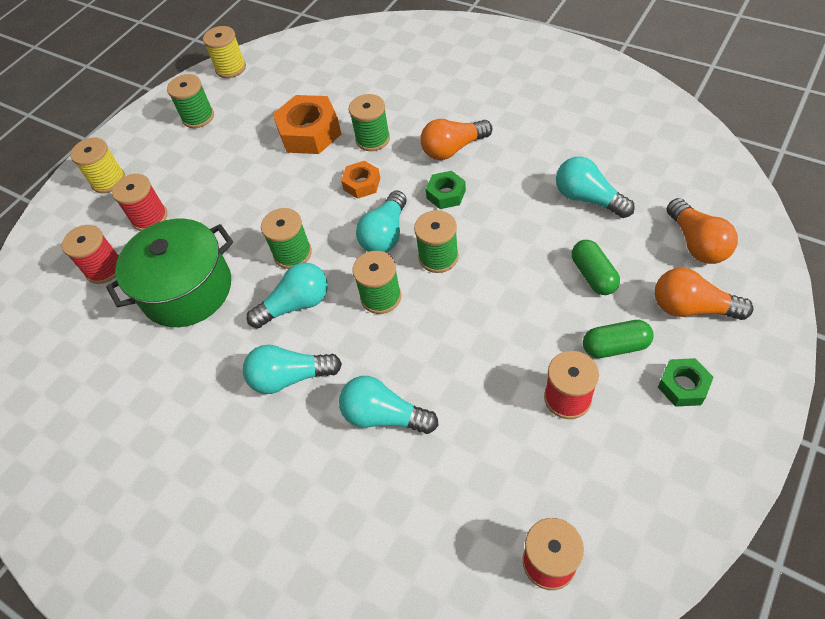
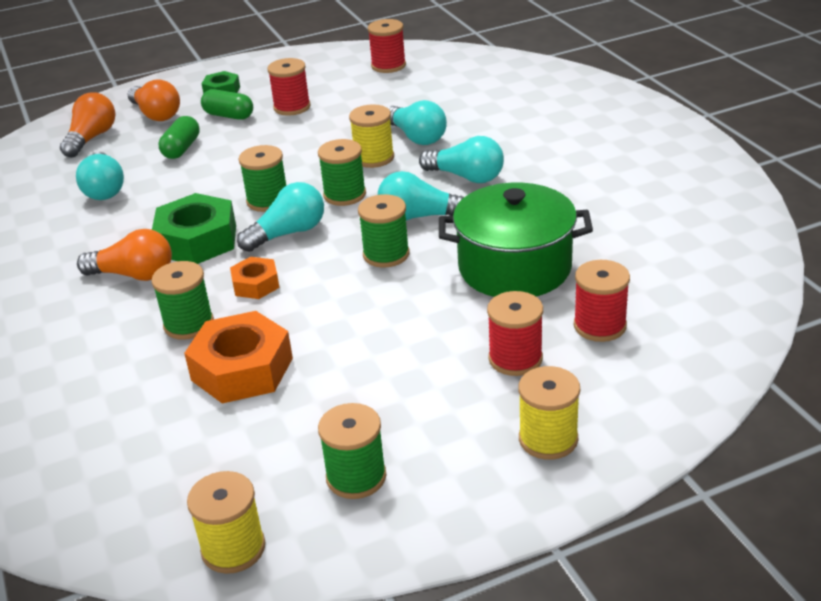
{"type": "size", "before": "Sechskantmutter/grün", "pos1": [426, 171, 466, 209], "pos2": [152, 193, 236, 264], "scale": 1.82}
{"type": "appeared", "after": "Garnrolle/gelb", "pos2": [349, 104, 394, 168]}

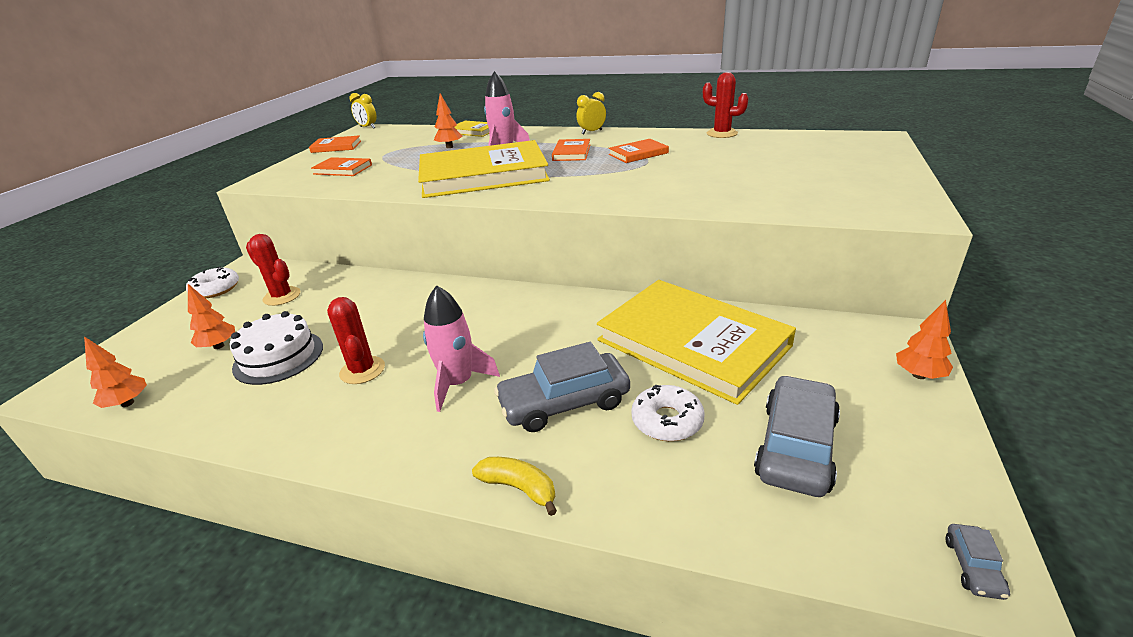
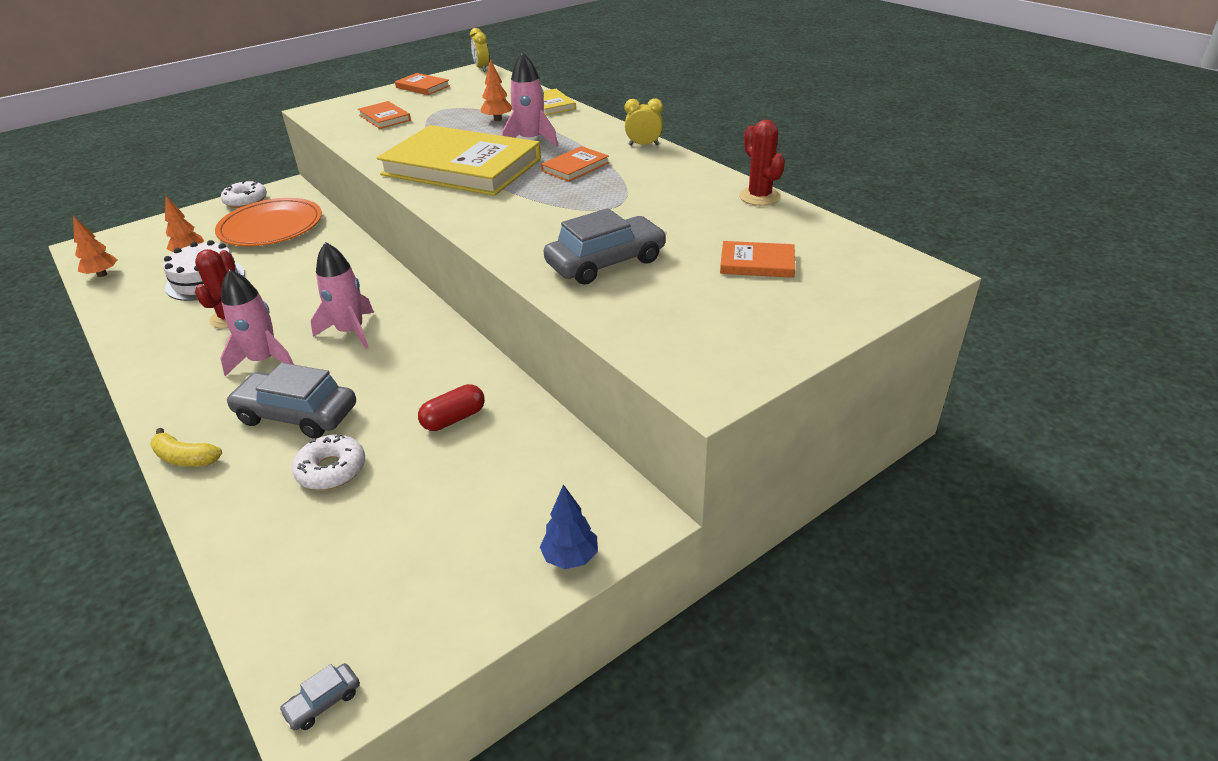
{"type": "exchanged", "before": "Kaktus/rot", "after": "Teller/orange", "pos1": [246, 234, 301, 306], "pos2": [215, 198, 322, 246]}
{"type": "spun", "before": "Banane/gelb", "pos1": [472, 457, 557, 516], "pos2": [150, 428, 222, 467], "turn": 135}
{"type": "exchanged", "before": "Buch/gelb", "after": "Kapsel/rot", "pos1": [597, 280, 796, 405], "pos2": [418, 384, 485, 431]}
{"type": "relocated", "before": "Buch/orange", "pos1": [609, 139, 669, 163], "pos2": [720, 241, 795, 278]}
{"type": "relocated", "before": "Auto/grau", "pos1": [754, 375, 840, 497], "pos2": [544, 208, 667, 285]}
{"type": "colour", "before": "Baum/orange", "after": "Baum/blau", "pos1": [896, 300, 953, 379], "pos2": [540, 484, 598, 569]}
{"type": "appeared", "after": "Rakete/rosa", "pos2": [311, 242, 374, 349]}

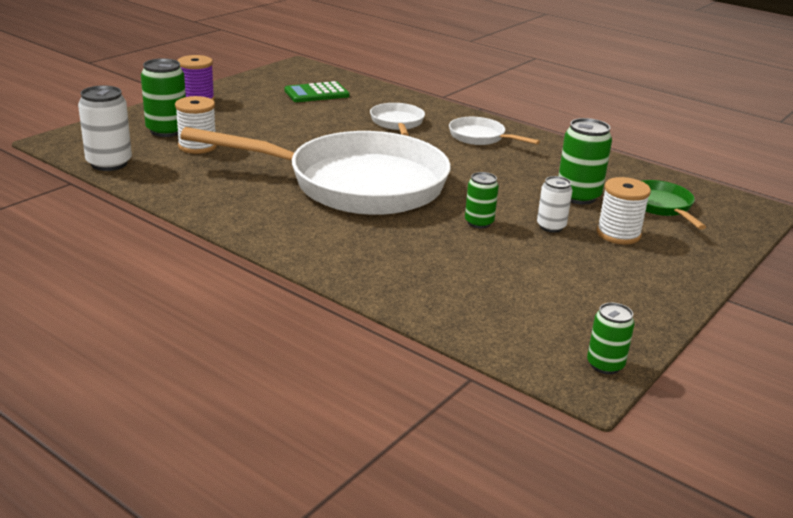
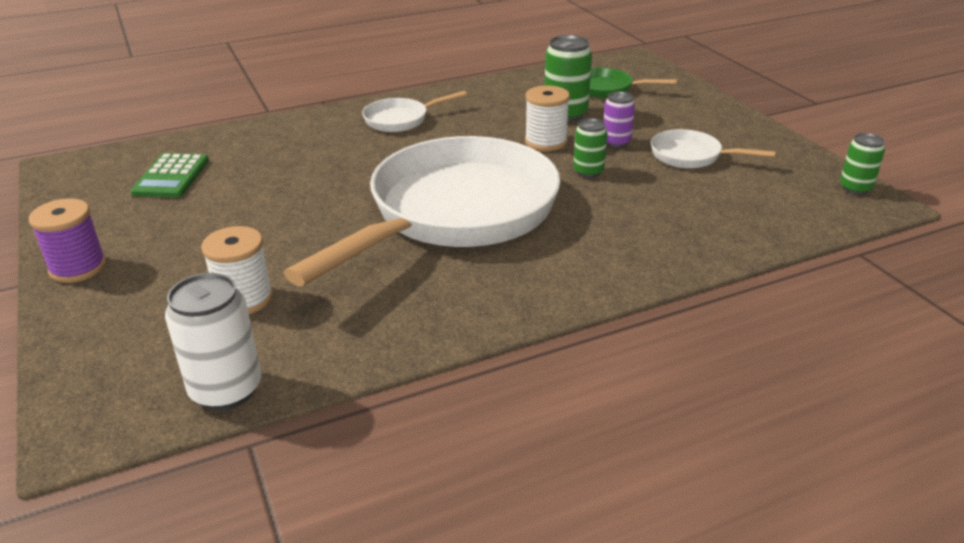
{"type": "missing", "before": "Dose/grün", "pos1": [141, 58, 186, 137]}
{"type": "relocated", "before": "Pfanne/weiß", "pos1": [370, 103, 425, 136], "pos2": [651, 129, 776, 168]}
{"type": "colour", "before": "Dose/weiß", "after": "Dose/lila", "pos1": [537, 176, 572, 232], "pos2": [603, 91, 635, 148]}
{"type": "relocated", "before": "Garnrolle/weiß", "pos1": [597, 177, 651, 245], "pos2": [525, 86, 570, 151]}

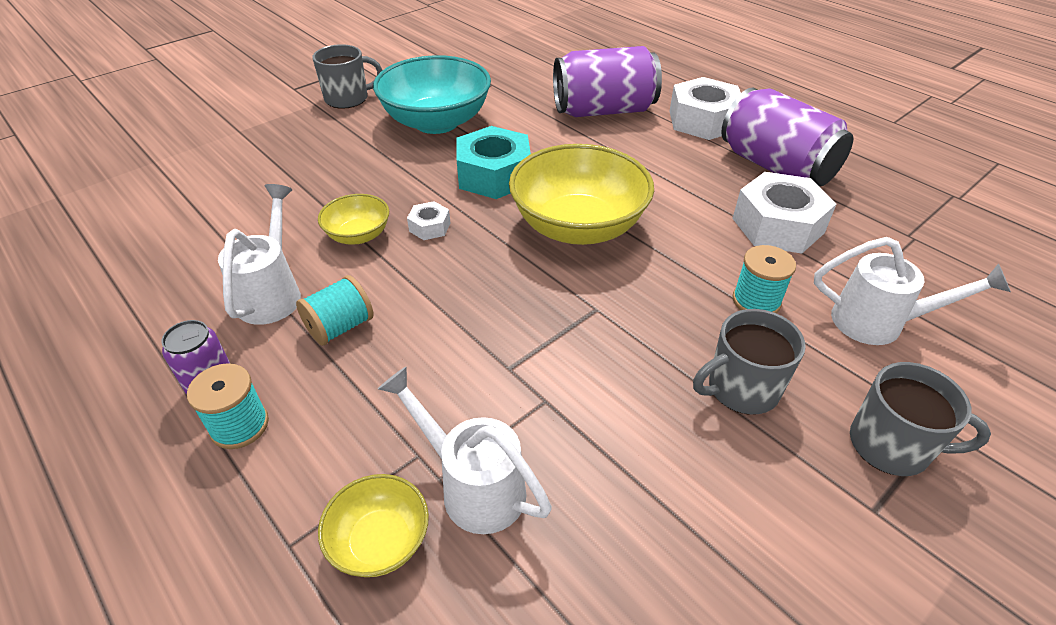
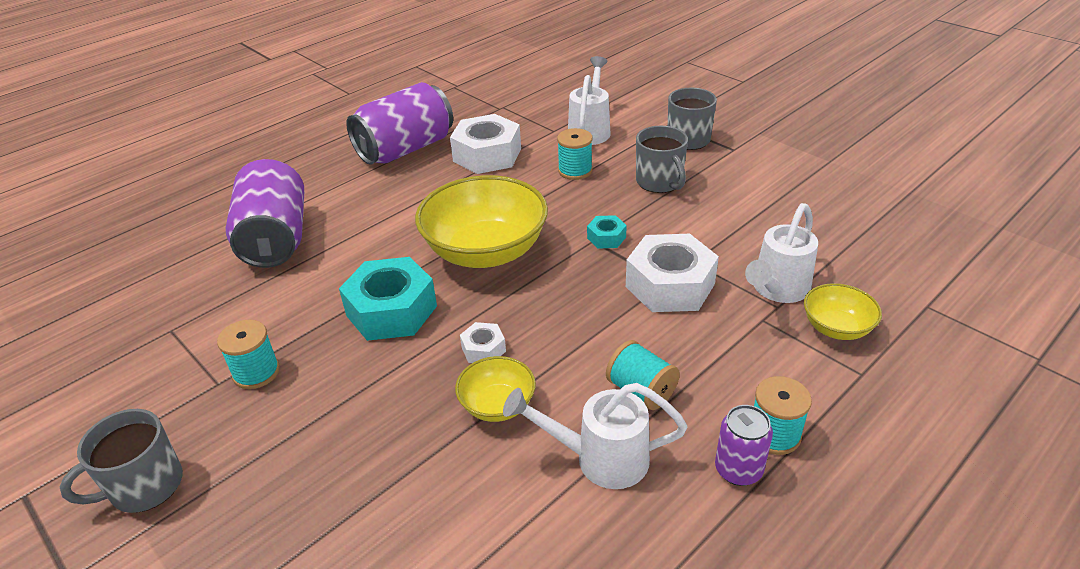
{"type": "spun", "before": "Tasse/grau", "pos1": [312, 44, 383, 109], "pos2": [60, 409, 183, 513], "turn": -105}
{"type": "exchanged", "before": "Schüssel/türkis", "after": "Garnrolle/türkis", "pos1": [373, 55, 491, 134], "pos2": [217, 319, 280, 389]}
{"type": "relocated", "before": "Sechskantmutter/weiß", "pos1": [669, 77, 741, 140], "pos2": [626, 234, 719, 312]}
{"type": "appeared", "after": "Sechskantmutter/türkis", "pos2": [587, 215, 627, 248]}

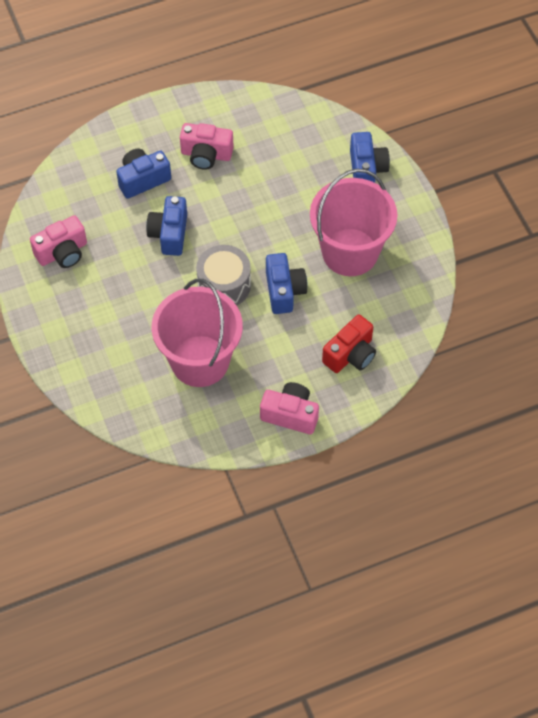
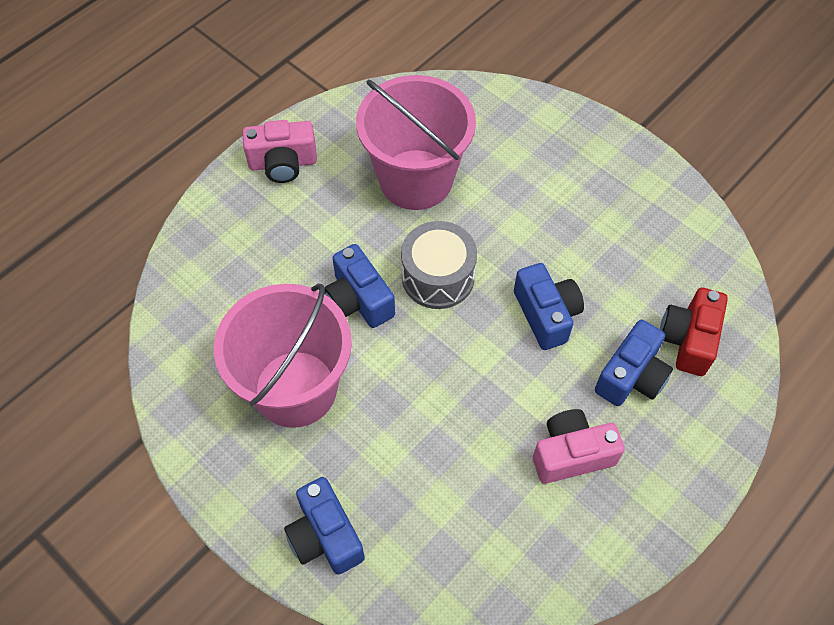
{"type": "missing", "before": "Kamera/rosa", "pos1": [30, 215, 87, 268]}
{"type": "relocated", "before": "Kamera/rot", "pos1": [322, 315, 376, 373], "pos2": [660, 288, 728, 376]}

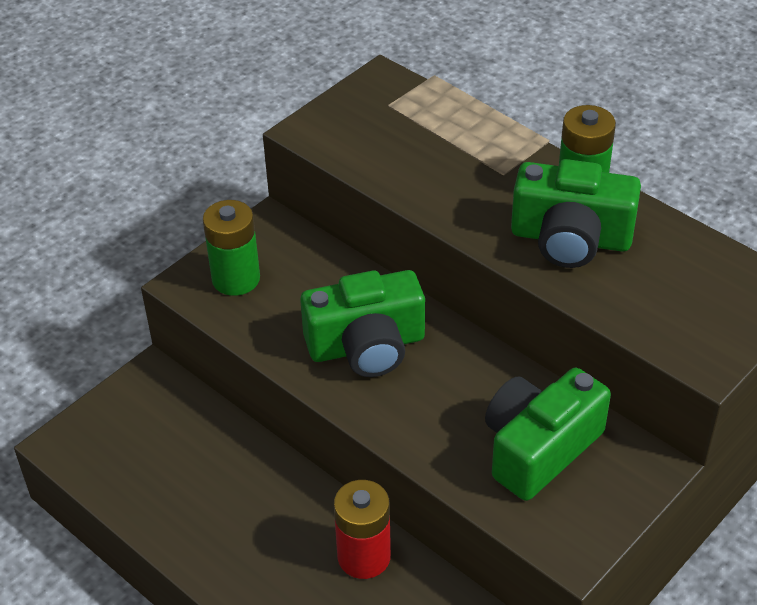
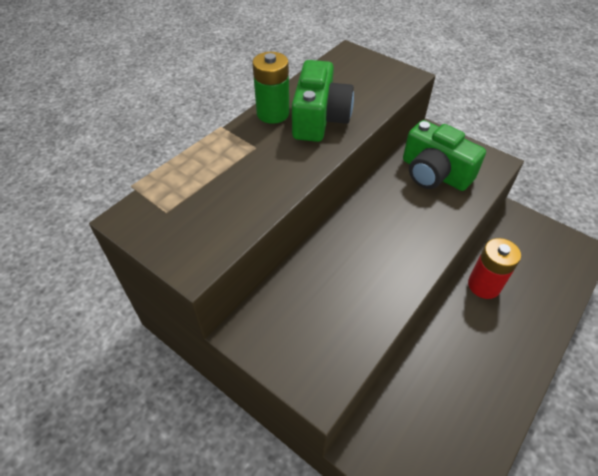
{"type": "missing", "before": "Batterie/grün", "pos1": [203, 200, 260, 296]}
{"type": "missing", "before": "Kamera/grün", "pos1": [300, 270, 425, 377]}

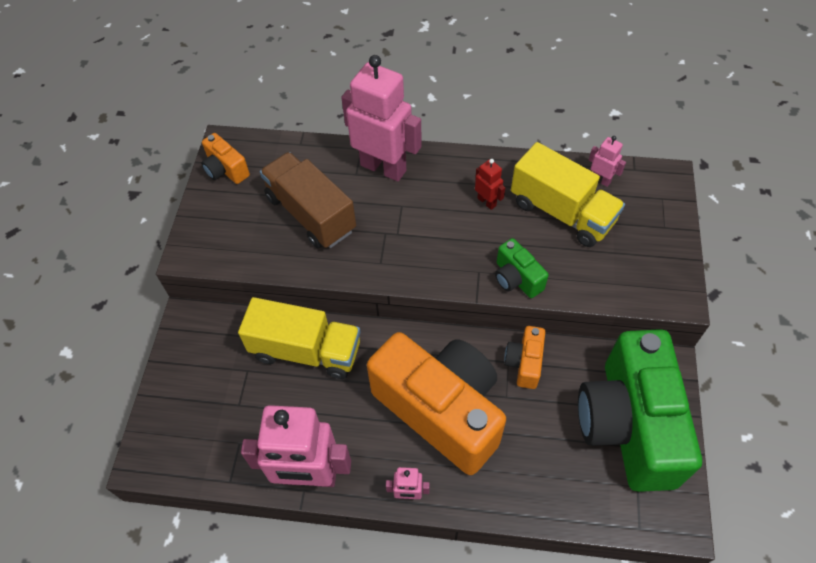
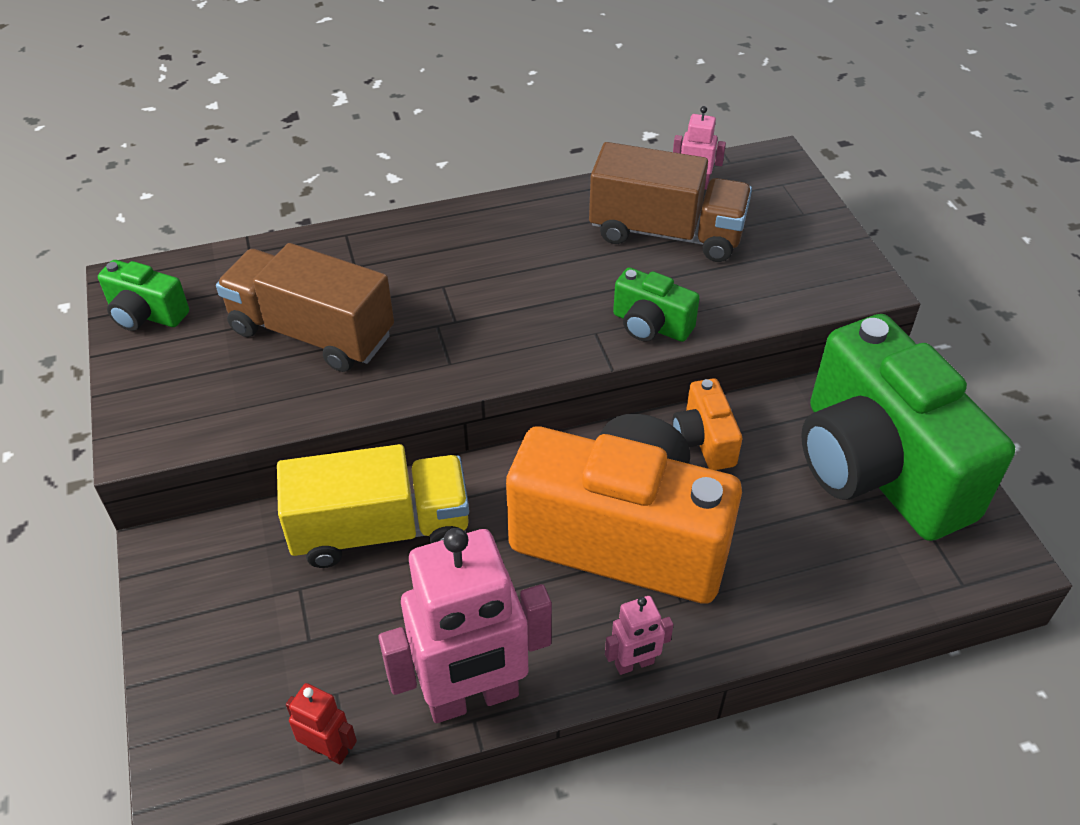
{"type": "colour", "before": "Kamera/orange", "after": "Kamera/grün", "pos1": [201, 133, 250, 184], "pos2": [98, 260, 189, 331]}
{"type": "missing", "before": "Roboter/rosa", "pos1": [341, 55, 421, 181]}
{"type": "relocated", "before": "Roboter/rot", "pos1": [475, 159, 505, 210], "pos2": [286, 683, 357, 764]}
{"type": "colour", "before": "Lastwagen/gelb", "after": "Lastwagen/braun", "pos1": [511, 142, 625, 247], "pos2": [589, 142, 752, 262]}

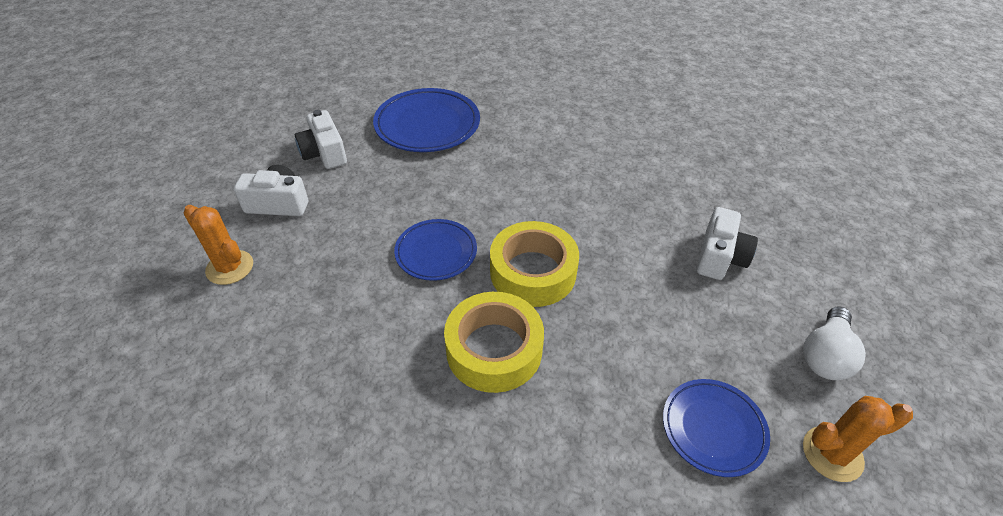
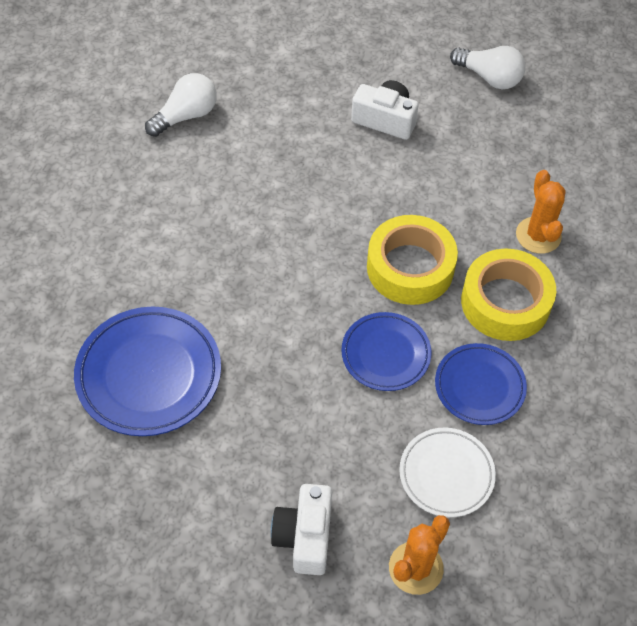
{"type": "missing", "before": "Kamera/weiß", "pos1": [295, 110, 347, 169]}
{"type": "relocated", "before": "Teller/blau", "pos1": [663, 379, 770, 477], "pos2": [435, 343, 527, 425]}
{"type": "relocated", "before": "Kaktus/orange", "pos1": [803, 396, 913, 482], "pos2": [516, 170, 566, 254]}
{"type": "appeared", "after": "Glühbirne/weiß", "pos2": [145, 73, 217, 137]}
{"type": "appeared", "after": "Teller/weiß", "pos2": [399, 428, 496, 517]}

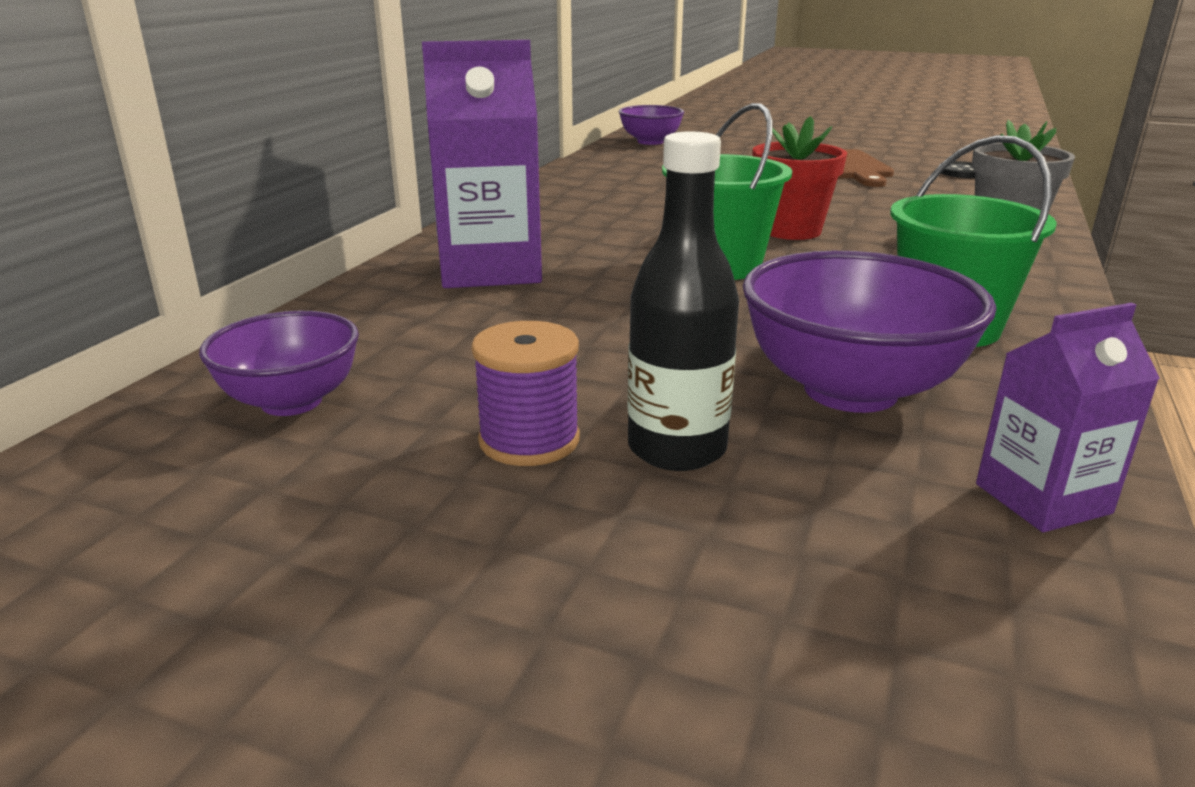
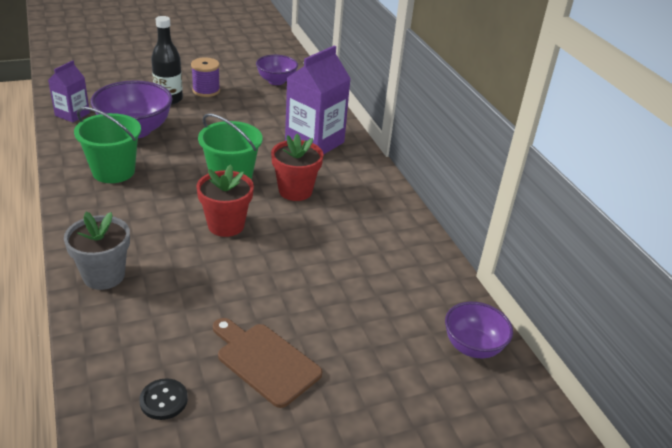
{"type": "appeared", "after": "Blumentopf/rot", "pos2": [271, 134, 323, 201]}

